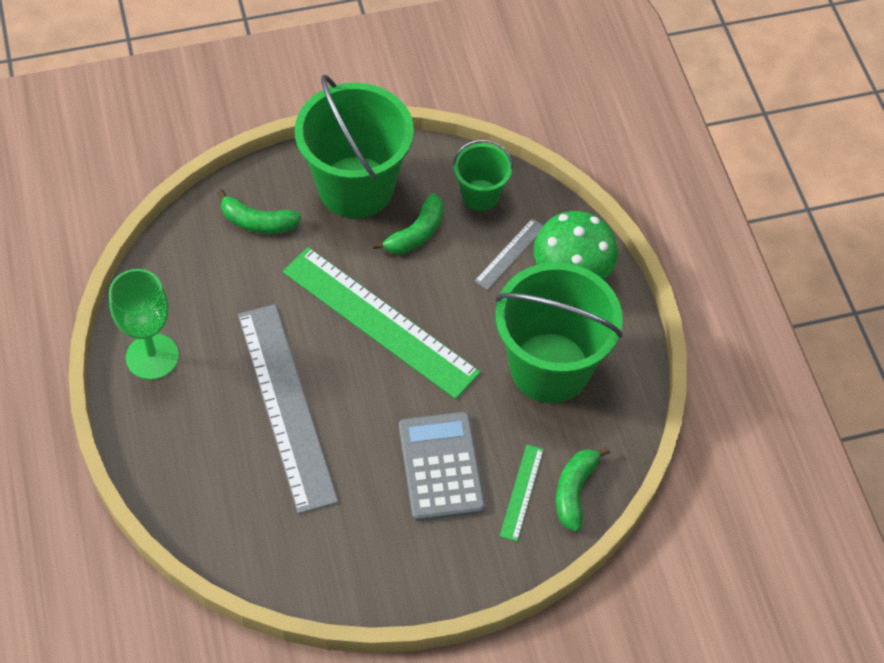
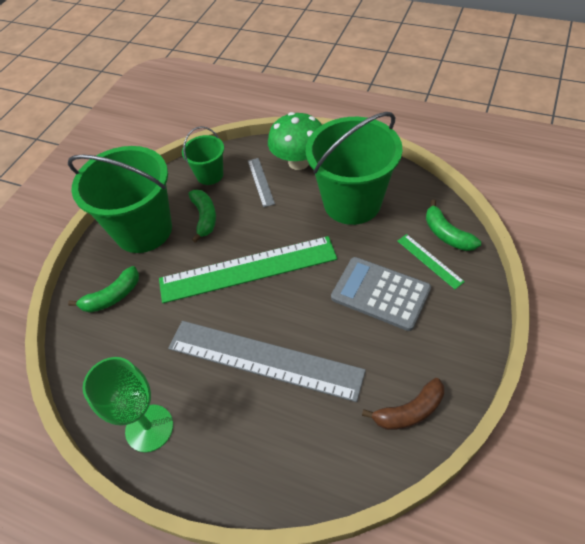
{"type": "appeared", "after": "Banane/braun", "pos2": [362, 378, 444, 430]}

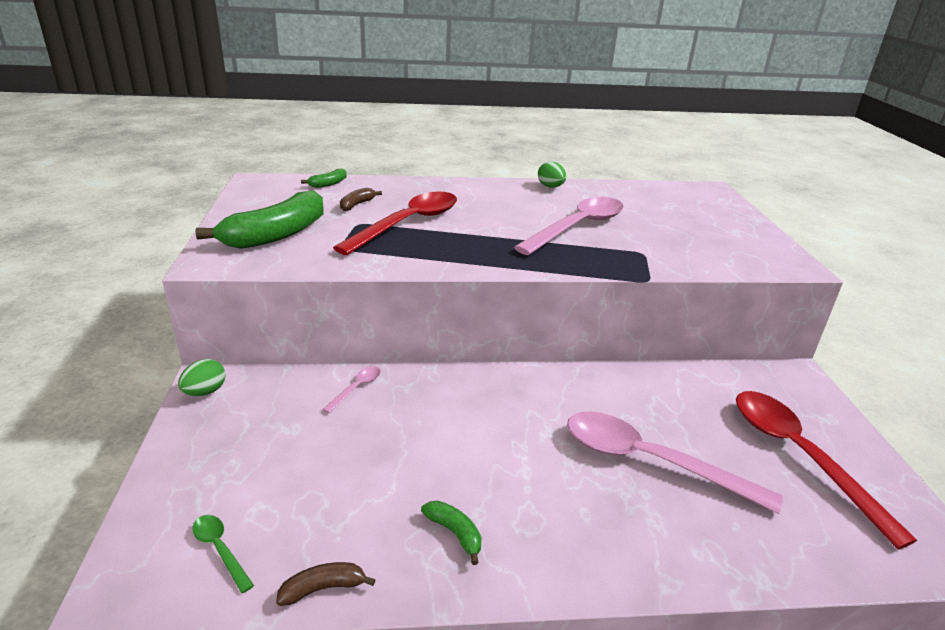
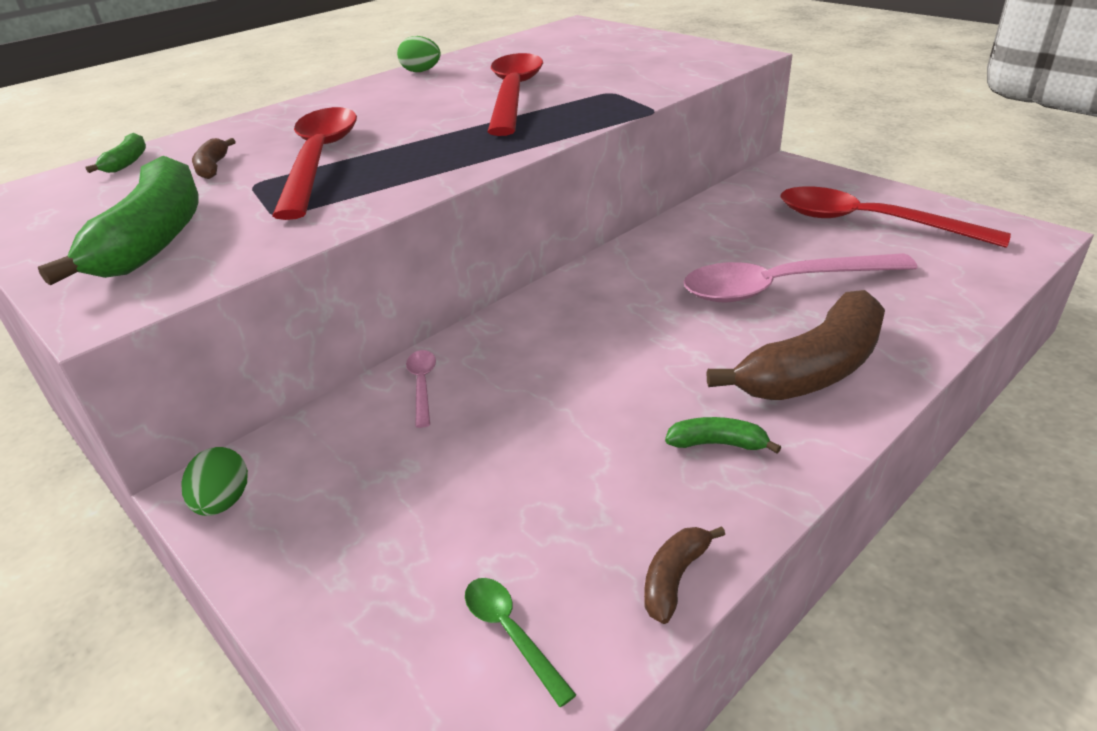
{"type": "spun", "before": "Löffel/grün", "pos1": [192, 515, 254, 593], "pos2": [465, 578, 576, 707], "turn": 45}
{"type": "colour", "before": "Löffel/rosa", "after": "Löffel/rot", "pos1": [514, 197, 624, 255], "pos2": [487, 53, 543, 136]}
{"type": "appeared", "after": "Banane/braun", "pos2": [707, 290, 885, 400]}

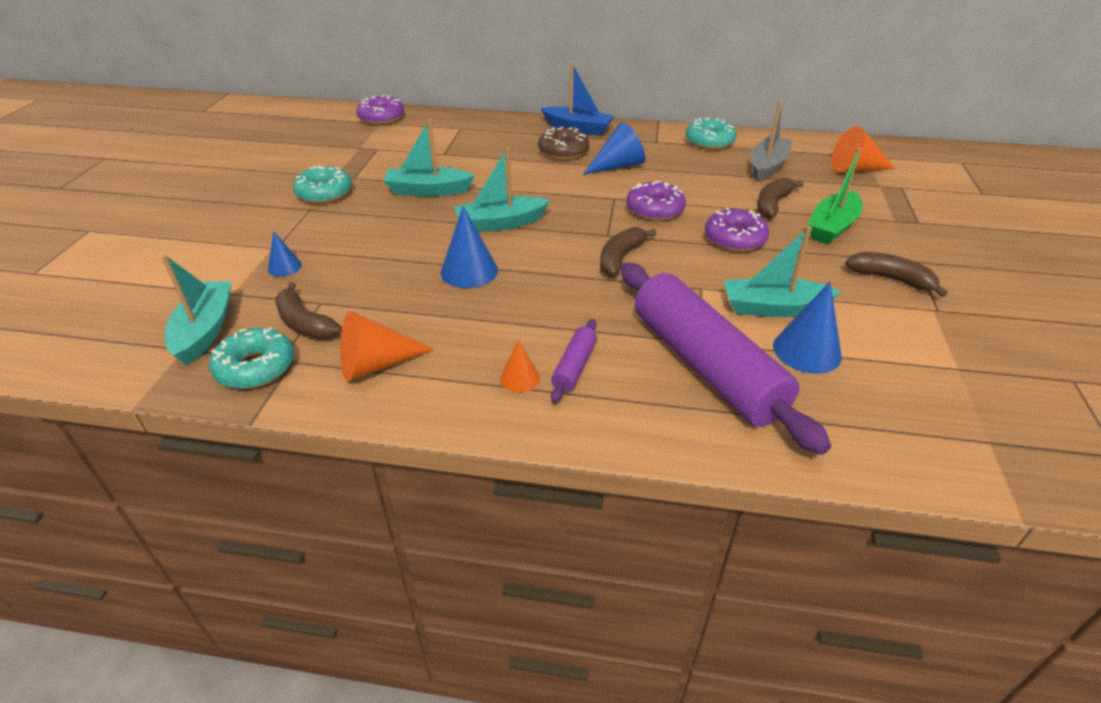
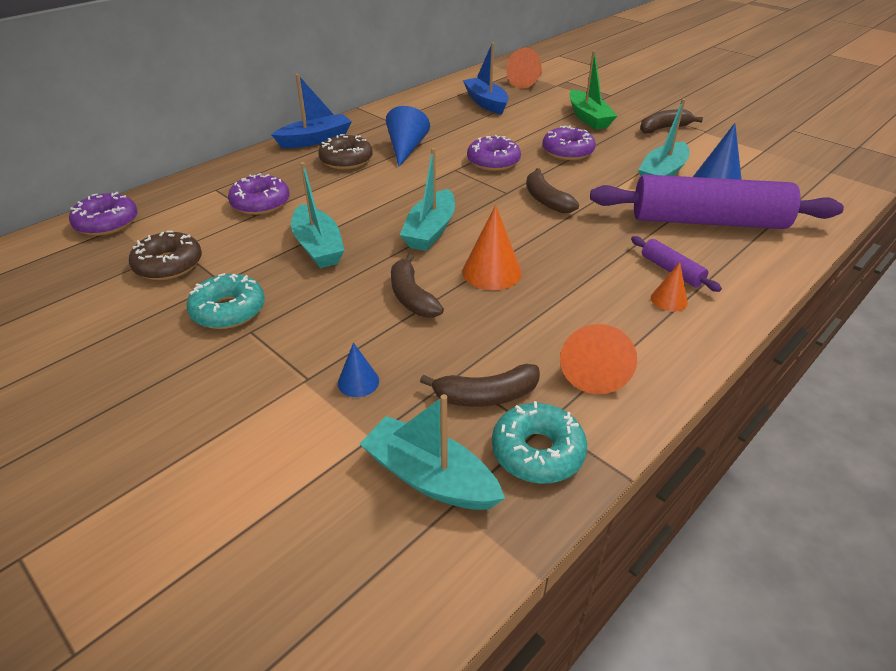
{"type": "spun", "before": "Boot/türkis", "pos1": [384, 119, 475, 196], "pos2": [291, 162, 345, 268], "turn": -60}
{"type": "colour", "before": "Kegel/blau", "after": "Kegel/orange", "pos1": [441, 206, 498, 288], "pos2": [462, 205, 522, 290]}
{"type": "missing", "before": "Donut/türkis", "pos1": [686, 117, 736, 150]}
{"type": "colour", "before": "Boot/grau", "after": "Boot/blau", "pos1": [750, 100, 793, 182], "pos2": [463, 42, 509, 115]}
{"type": "relocated", "before": "Banane/braun", "pos1": [757, 177, 804, 219], "pos2": [391, 253, 444, 318]}
{"type": "appeared", "after": "Donut/braun", "pos2": [129, 231, 202, 280]}
{"type": "appeared", "after": "Donut/lila", "pos2": [228, 173, 290, 215]}

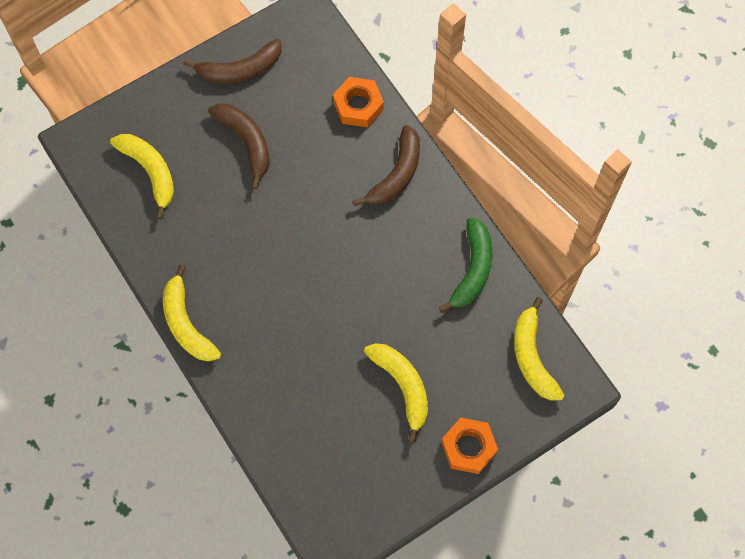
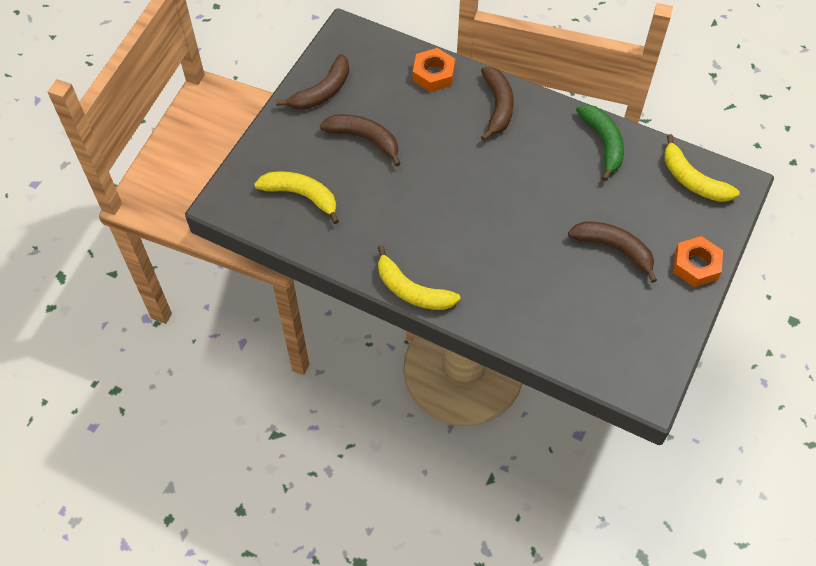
{"type": "colour", "before": "Banane/gelb", "after": "Banane/braun", "pos1": [364, 343, 428, 443], "pos2": [568, 221, 657, 283]}

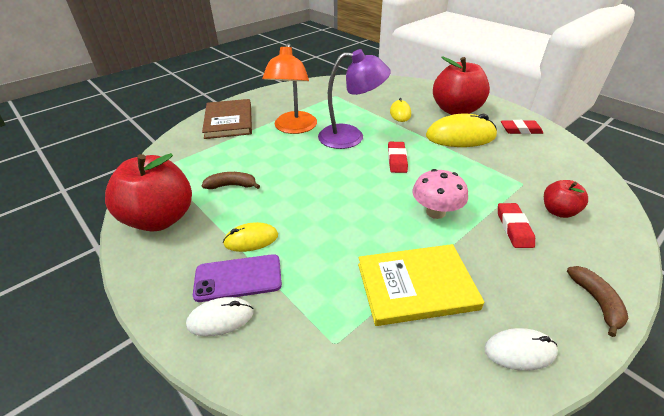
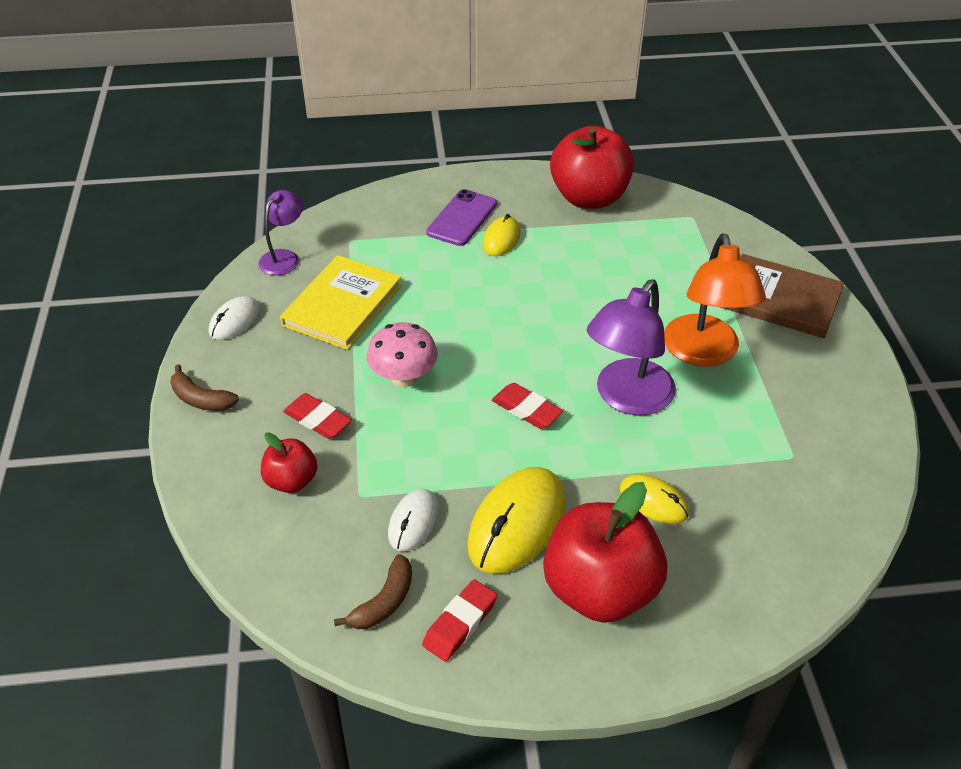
{"type": "relocated", "before": "Computermaus/weiß", "pos1": [186, 297, 254, 336], "pos2": [388, 489, 439, 552]}
{"type": "relocated", "before": "Banane/braun", "pos1": [202, 172, 260, 189], "pos2": [334, 554, 412, 629]}
{"type": "spun", "before": "Lampe/orange", "pos1": [262, 43, 317, 134], "pos2": [664, 233, 766, 367], "turn": -135}
{"type": "appeared", "after": "Lampe/lila", "pos2": [259, 190, 303, 275]}

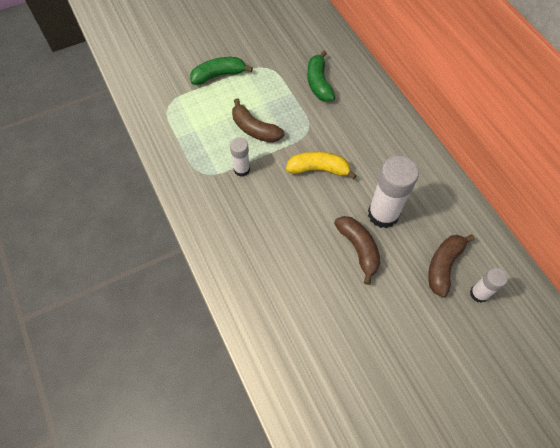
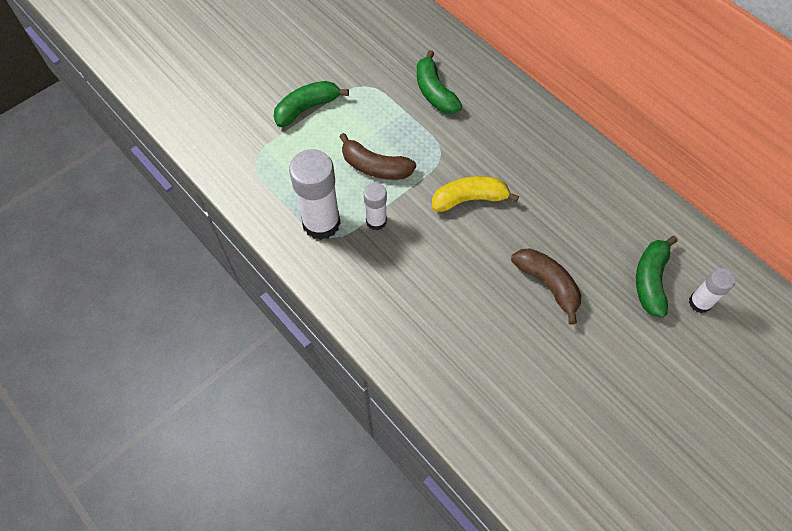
{"type": "relocated", "before": "Klebestift/weiß", "pos1": [368, 156, 419, 228], "pos2": [289, 149, 341, 240]}
{"type": "colour", "before": "Banane/braun", "after": "Banane/grün", "pos1": [428, 235, 475, 298], "pos2": [636, 236, 678, 318]}

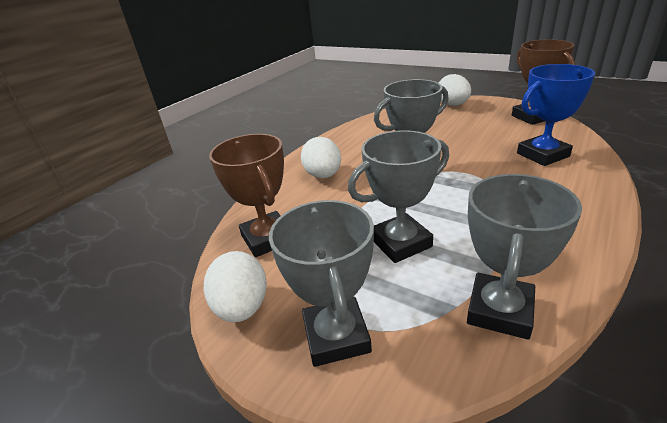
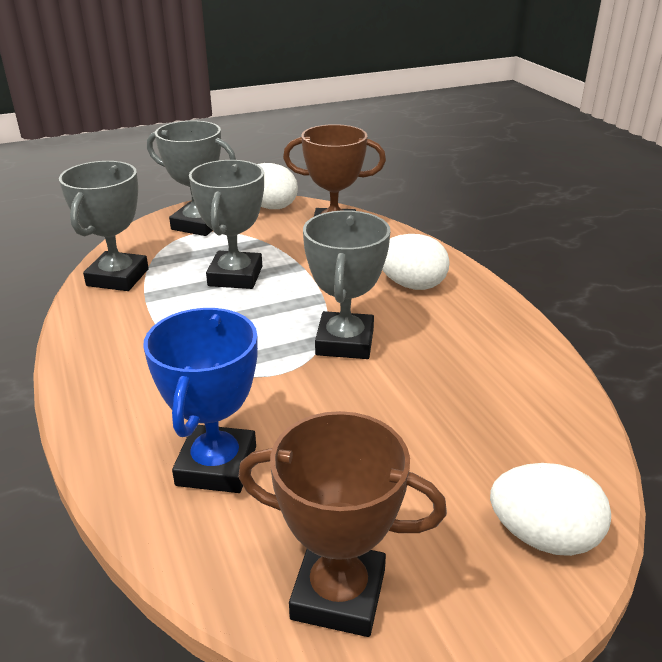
{"type": "spun", "before": "Pokal/grau", "pos1": [467, 174, 582, 340], "pos2": [59, 161, 149, 291], "turn": 45}

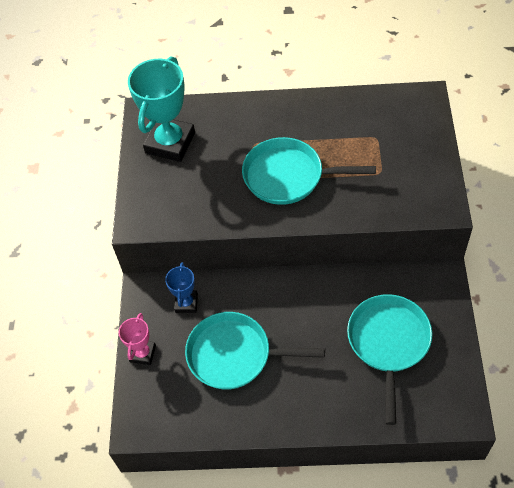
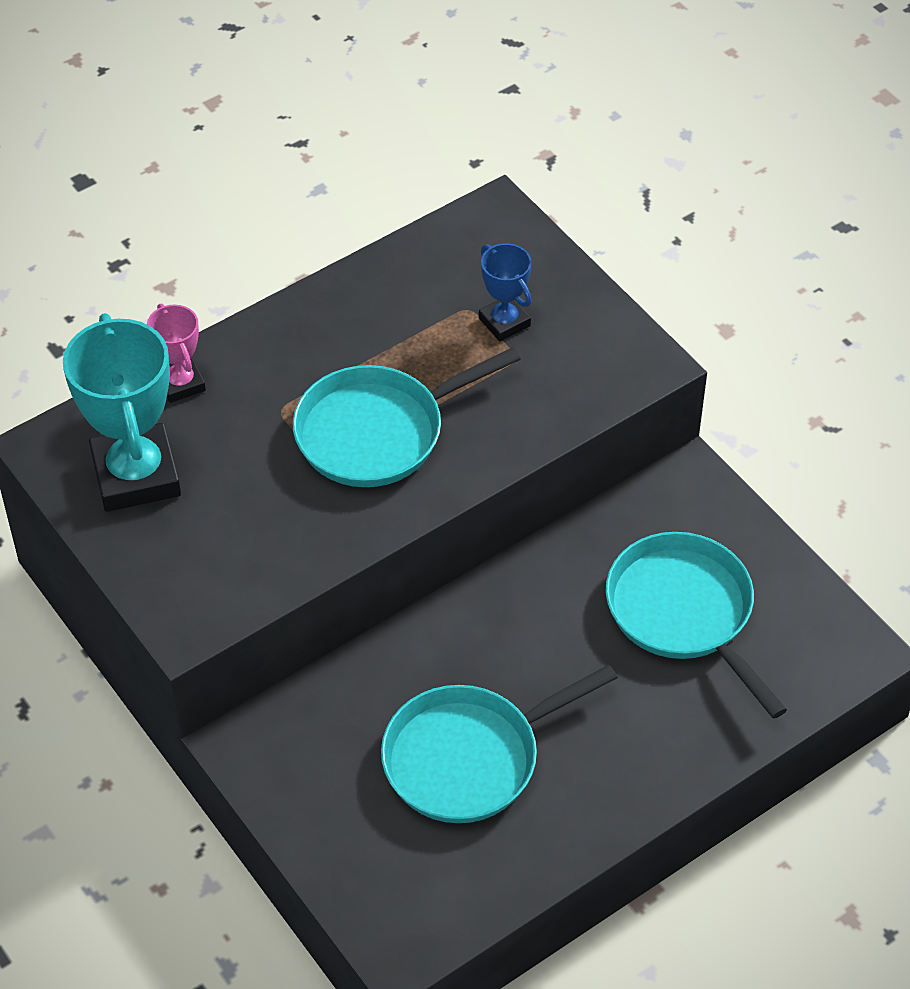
{"type": "relocated", "before": "Pokal/rosa", "pos1": [118, 313, 156, 365], "pos2": [147, 303, 206, 403]}
{"type": "relocated", "before": "Pokal/blau", "pos1": [165, 262, 198, 313], "pos2": [479, 243, 531, 341]}

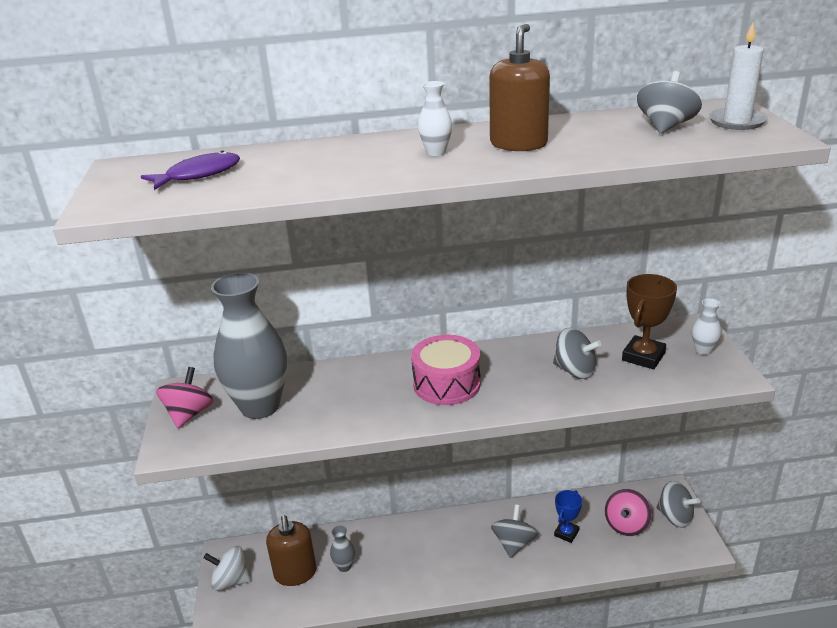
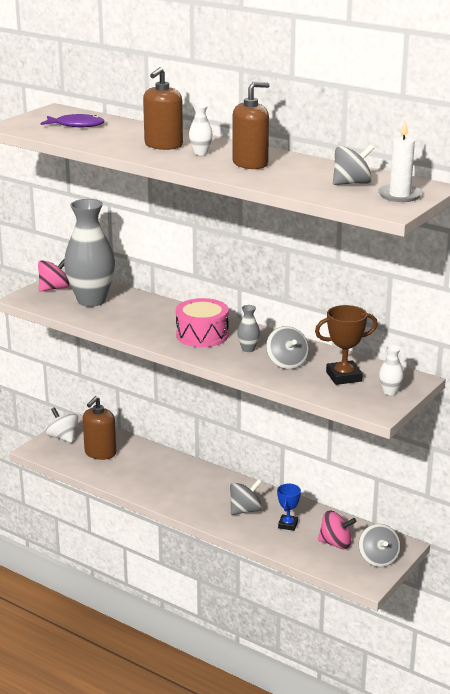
{"type": "relocated", "before": "Vase/grau", "pos1": [330, 525, 355, 572], "pos2": [237, 305, 260, 352]}
{"type": "spun", "before": "Pokal/blau", "pos1": [554, 490, 582, 543], "pos2": [277, 484, 301, 531], "turn": -60}
{"type": "spun", "before": "Kreisel/rosa", "pos1": [605, 489, 652, 536], "pos2": [318, 511, 357, 549], "turn": -150}
{"type": "appeared", "after": "Seifenspender/braun", "pos2": [143, 67, 183, 150]}

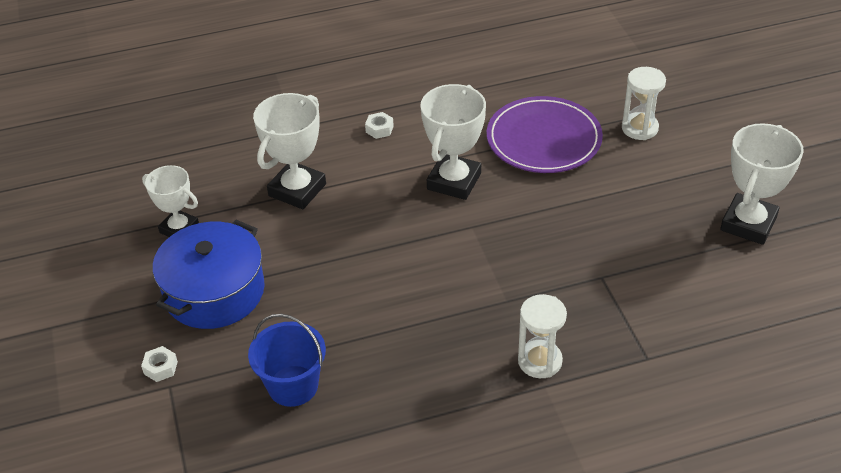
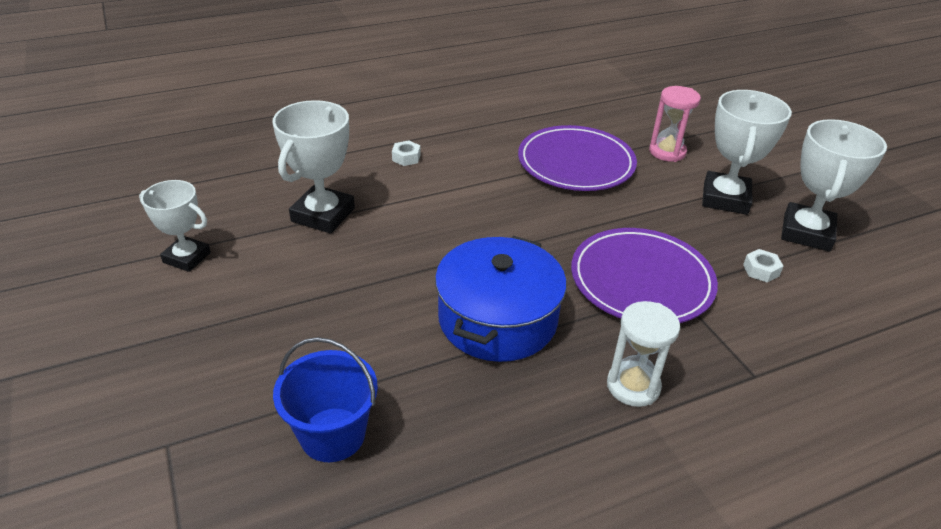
{"type": "relocated", "before": "Sechskantmutter/weiß", "pos1": [141, 346, 178, 382], "pos2": [743, 249, 784, 282]}
{"type": "relocated", "before": "Kochtopf/blau", "pos1": [153, 220, 265, 329], "pos2": [435, 236, 567, 362]}
{"type": "relocated", "before": "Pokal/weiß", "pos1": [420, 84, 486, 200], "pos2": [702, 90, 792, 215]}
{"type": "colour", "before": "Sanduhr/weiß", "after": "Sanduhr/rosa", "pos1": [622, 67, 666, 140], "pos2": [649, 86, 701, 162]}
{"type": "appeared", "after": "Teller/lila", "pos2": [571, 228, 718, 323]}

